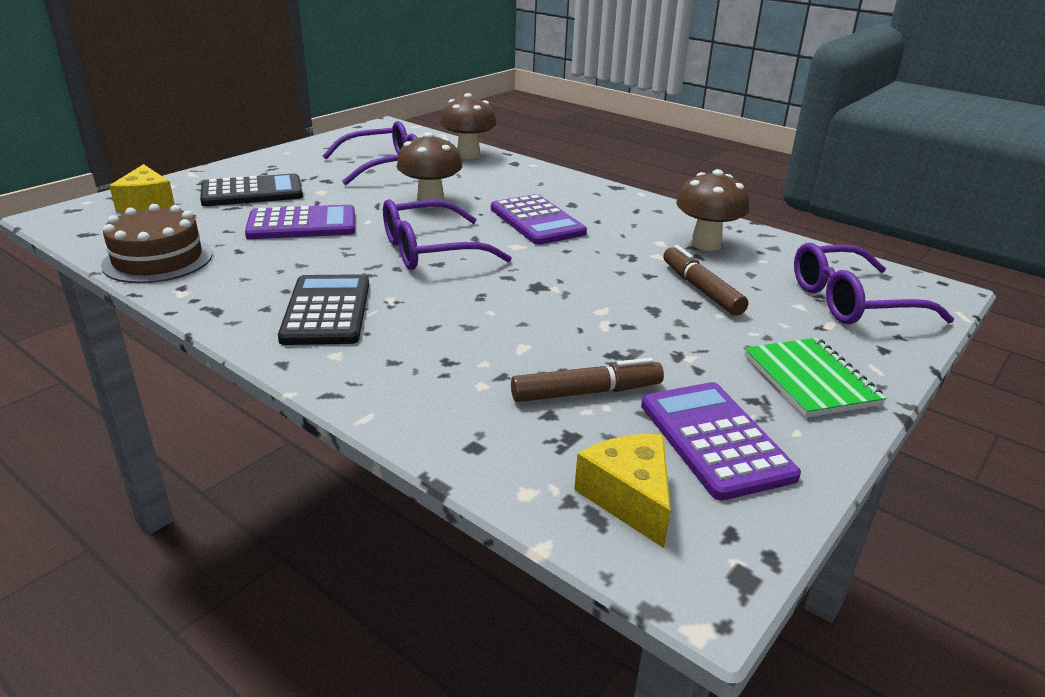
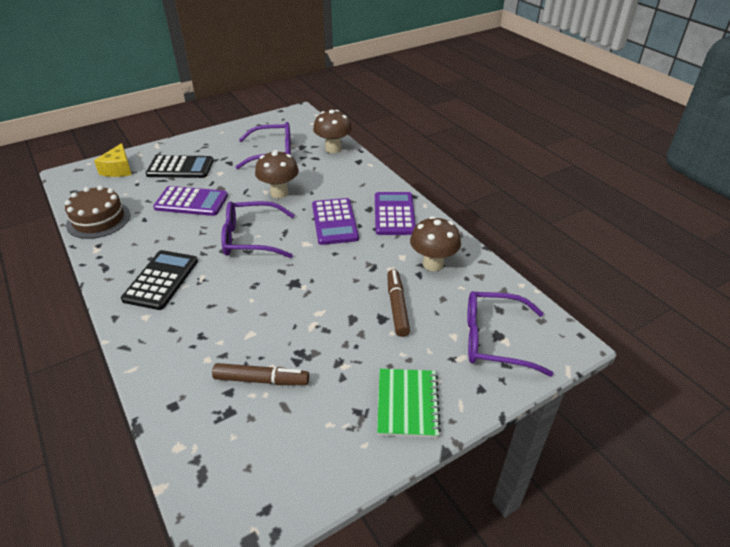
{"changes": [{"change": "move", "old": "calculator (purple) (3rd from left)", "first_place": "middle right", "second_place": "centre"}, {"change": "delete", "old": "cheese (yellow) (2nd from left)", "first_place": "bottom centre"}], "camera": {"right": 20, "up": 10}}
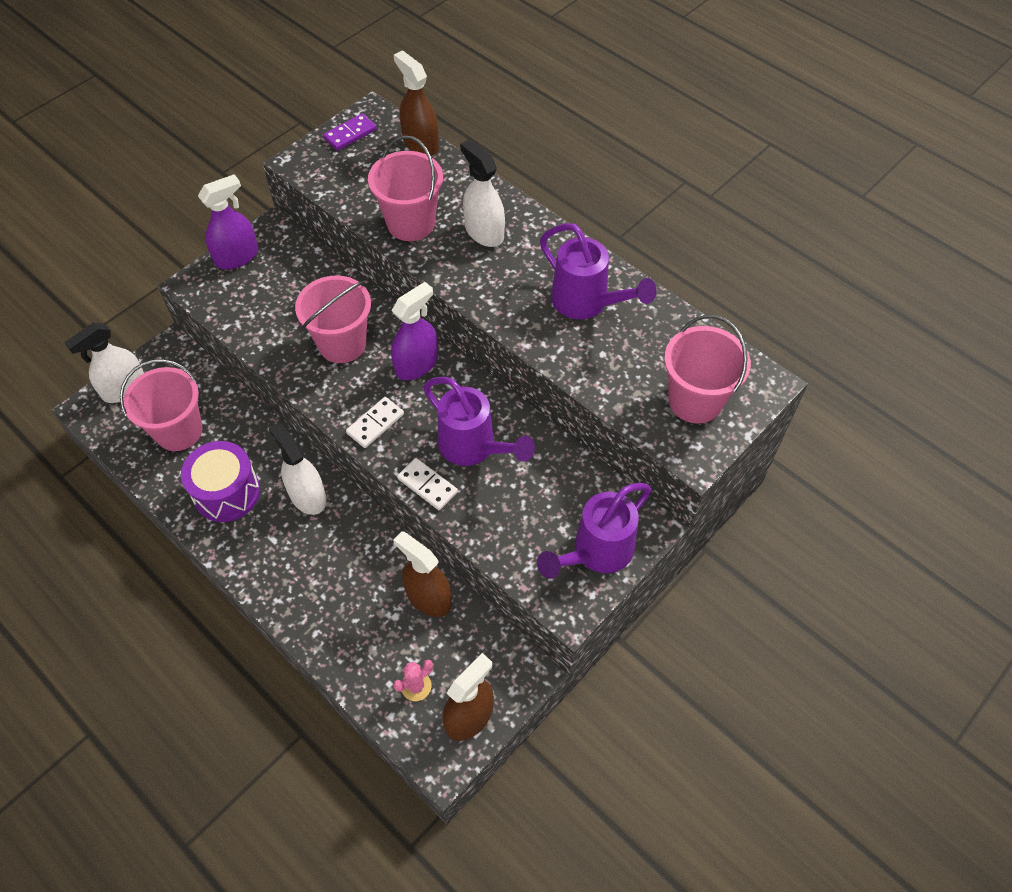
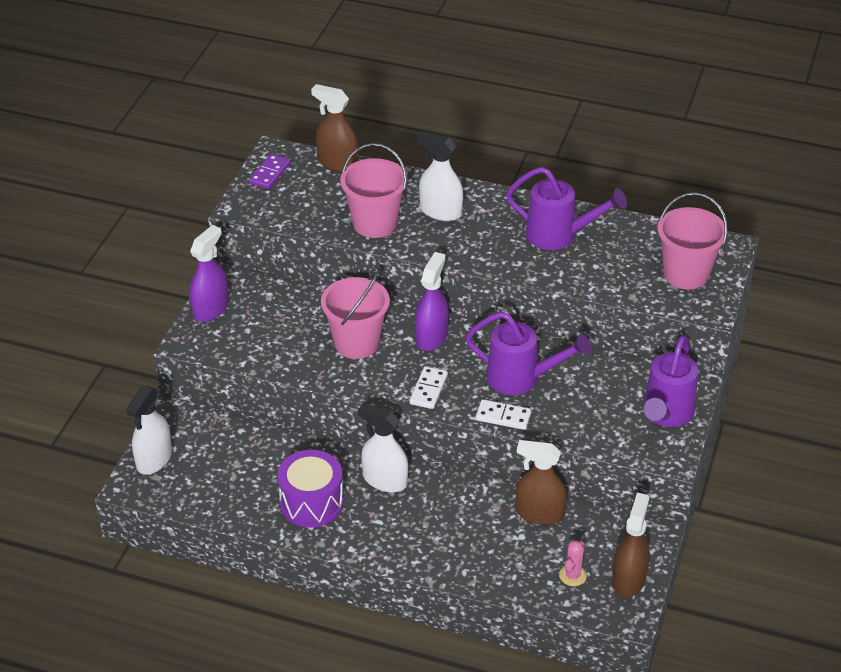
{"changes": [{"change": "delete", "old": "pail (pink) (1st from left)", "first_place": "middle left"}], "camera": {"right": -25, "up": -15}}
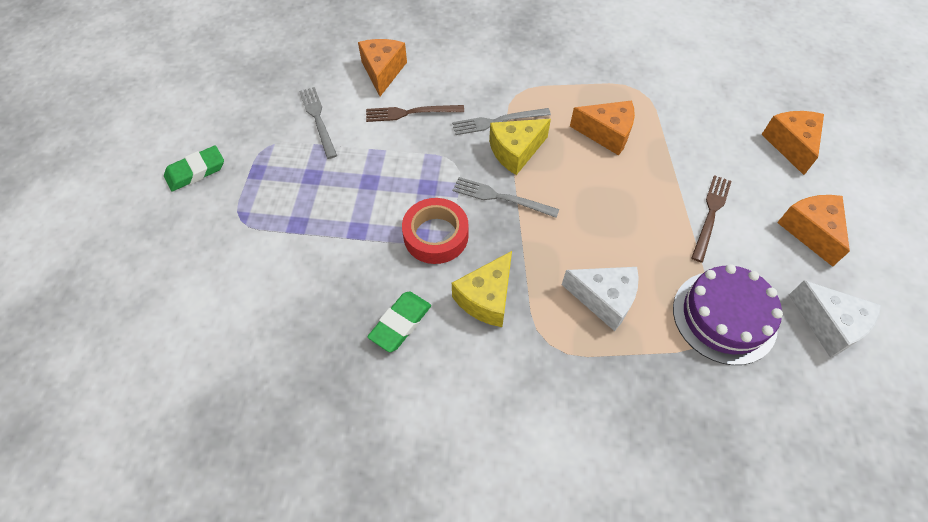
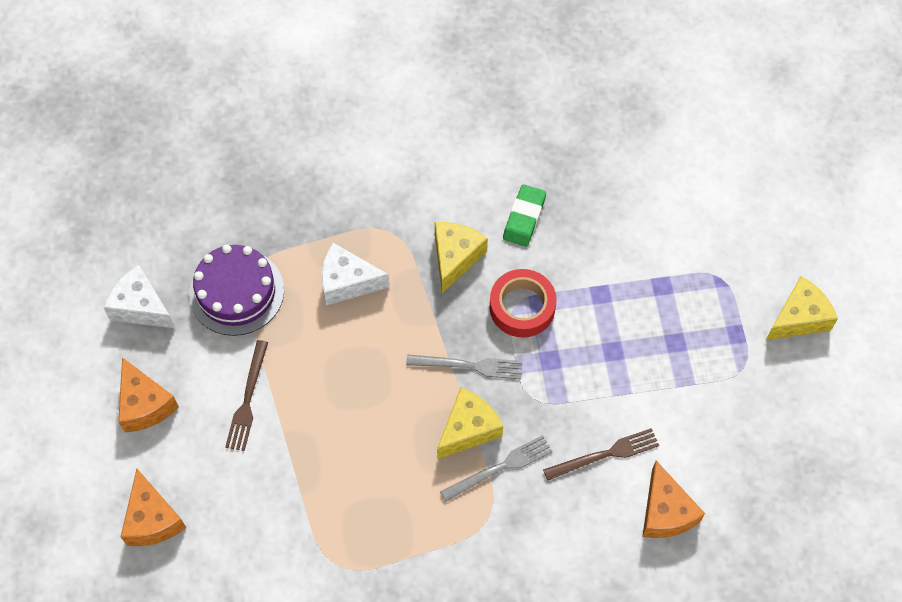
{"changes": [{"change": "replace", "old": "eraser (leaf-green) (1st from left)", "new": "cheese (yellow) (3rd from left)", "first_place": "top left", "second_place": "middle right"}, {"change": "delete", "old": "dinner fork (grey) (1st from left)", "first_place": "top centre"}, {"change": "delete", "old": "cheese (bright orange) (2nd from left)", "first_place": "top centre"}], "camera": {"right": 165, "up": 5}}
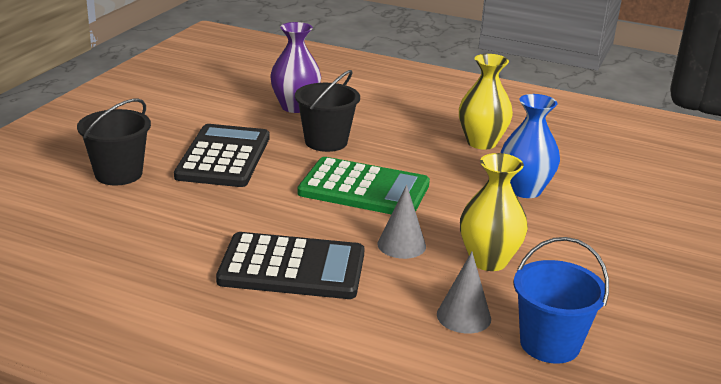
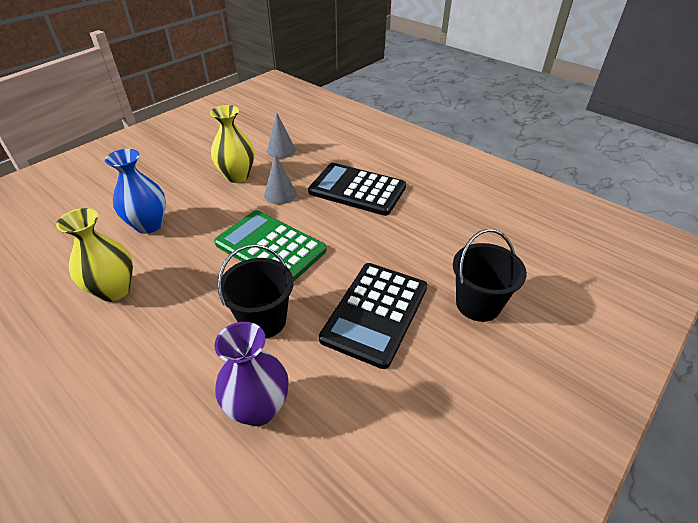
{"changes": [{"change": "delete", "old": "pail (blue)", "first_place": "bottom right"}], "camera": {"right": -160, "up": 15}}
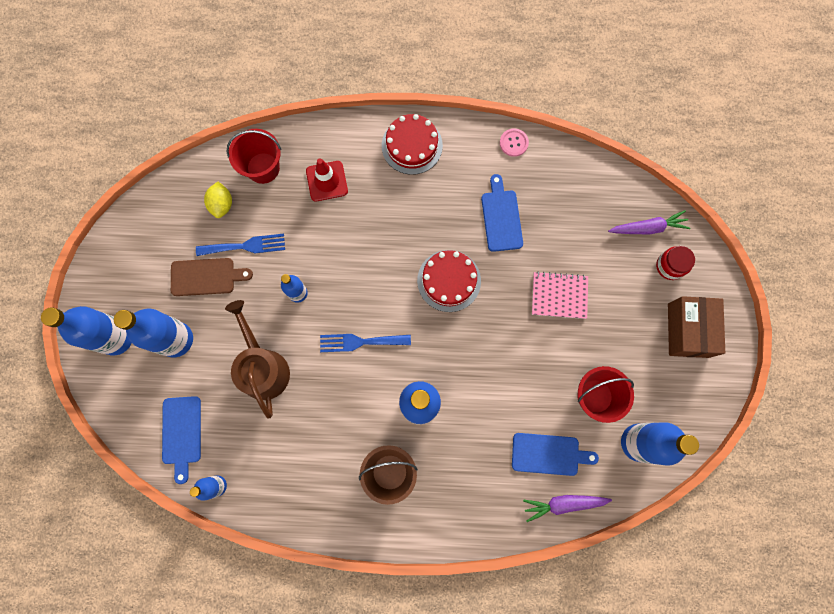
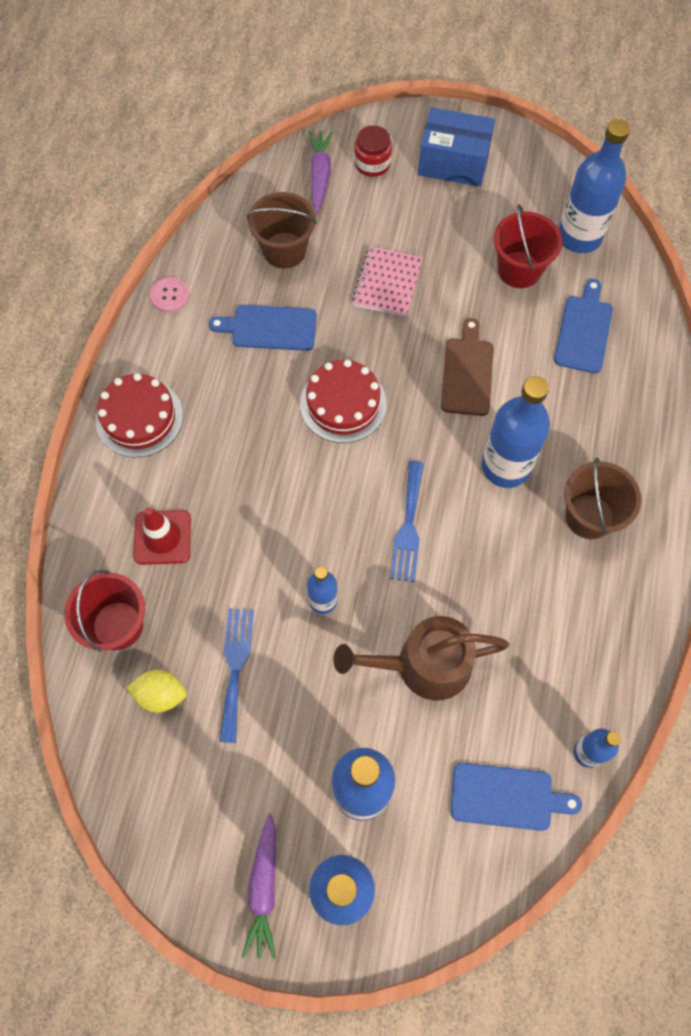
{"changes": [{"change": "move", "old": "toy carrot (purple) (1st from left)", "first_place": "bottom right", "second_place": "bottom centre"}, {"change": "insert", "new": "pail (dark brown) (1st from left)", "second_place": "top centre"}, {"change": "recolor", "old": "box (dark brown)", "new": "box (blue)", "first_place": "middle right", "second_place": "top centre"}, {"change": "move", "old": "bread board (dark brown)", "first_place": "middle left", "second_place": "middle right"}], "camera": {"right": -80, "up": -10}}
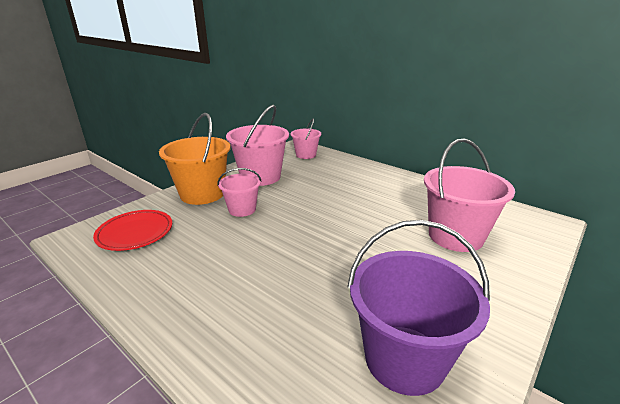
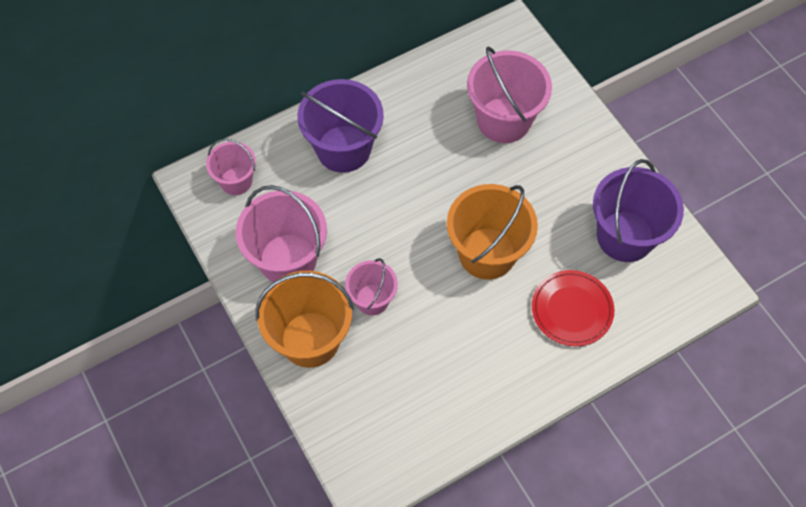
{"changes": [{"change": "insert", "new": "pail (purple) (1st from left)", "second_place": "top centre"}, {"change": "insert", "new": "pail (bright orange) (2nd from left)", "second_place": "centre"}, {"change": "move", "old": "flat dish (scarlet)", "first_place": "middle left", "second_place": "middle right"}], "camera": {"right": -70, "up": 35}}
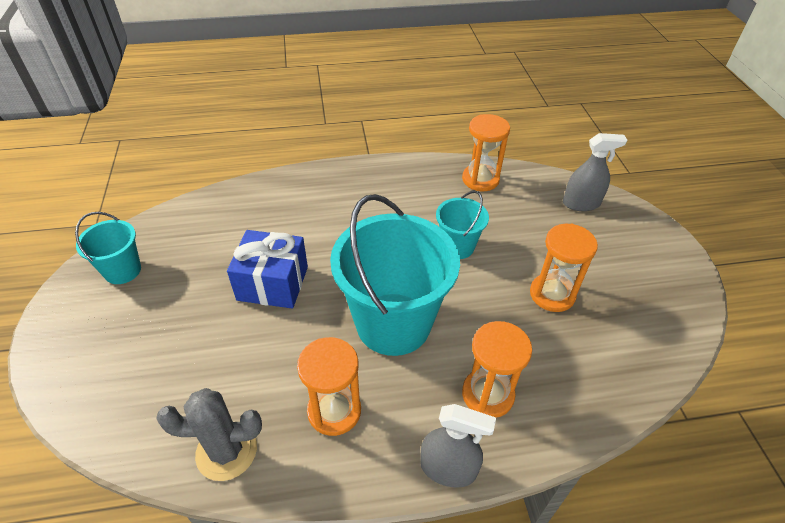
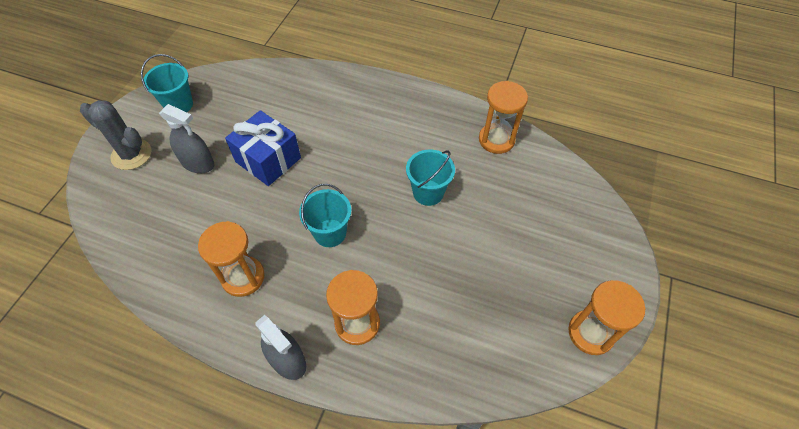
{"changes": [{"change": "move", "old": "saguaro cactus (grey)", "first_place": "bottom left", "second_place": "top left"}, {"change": "move", "old": "spray cleaner (grey) (2nd from left in the first image)", "new": "spray cleaner (grey) (1st from left)", "first_place": "top right", "second_place": "top left"}, {"change": "resize", "old": "pail (turquoise) (2nd from left)", "first_place": "centre", "second_place": "centre", "factor": 0.5}, {"change": "move", "old": "sandglass (bright orange) (4th from left)", "first_place": "middle right", "second_place": "bottom right"}], "camera": {"right": 30, "up": 10}}
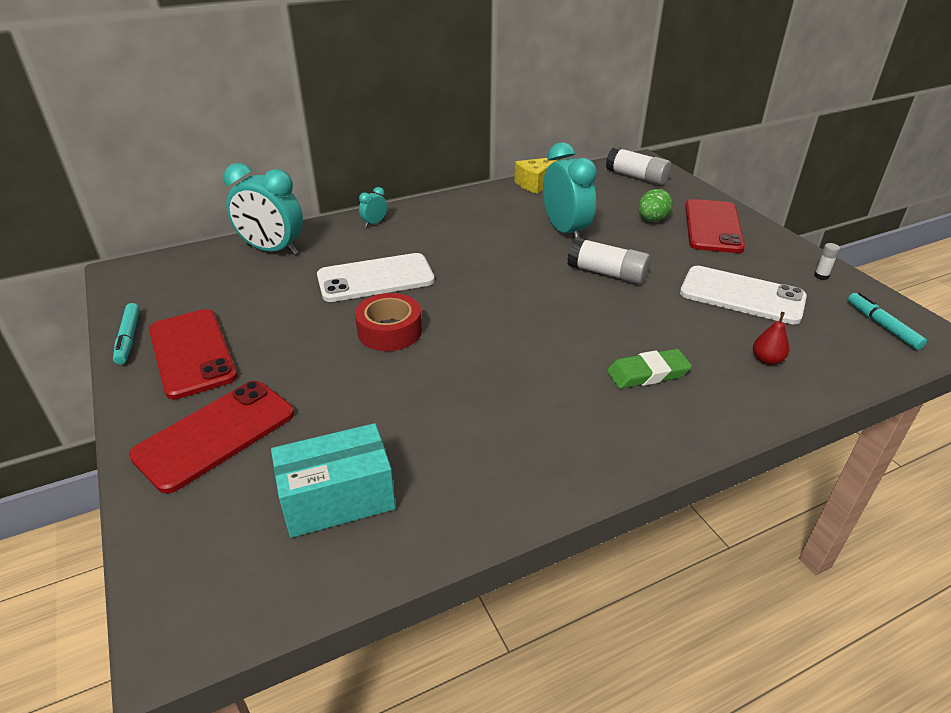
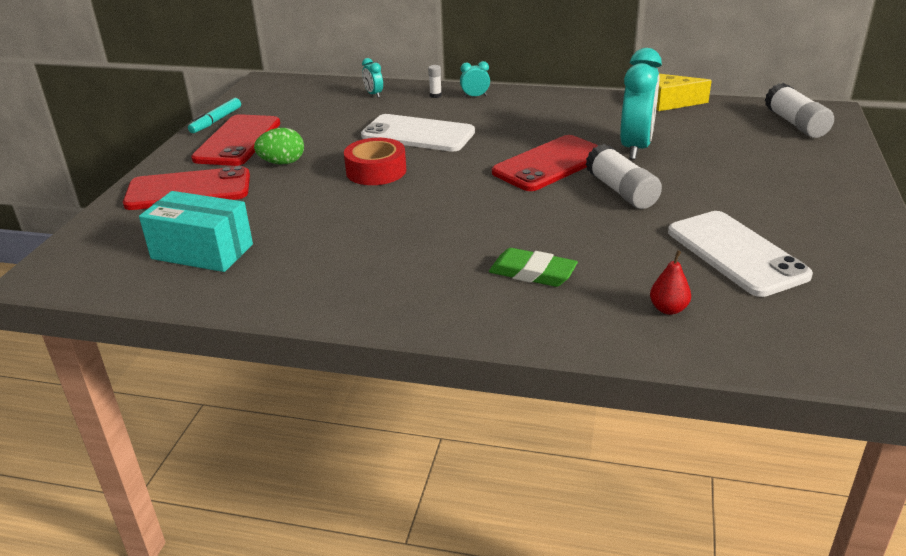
{"changes": [{"change": "move", "old": "egg (leaf-green)", "first_place": "top right", "second_place": "top left"}, {"change": "resize", "old": "bedside clock (turquoise) (1st from left)", "first_place": "top left", "second_place": "top centre", "factor": 0.44}, {"change": "move", "old": "glue stick (snow-white) (3rd from left in the first image)", "new": "glue stick (snow-white) (1st from left)", "first_place": "middle right", "second_place": "top centre"}, {"change": "move", "old": "smartphone (scarlet) (3rd from left)", "first_place": "top right", "second_place": "top centre"}, {"change": "delete", "old": "marker (turquoise) (2nd from left)", "first_place": "middle right"}], "camera": {"right": 40, "up": -5}}
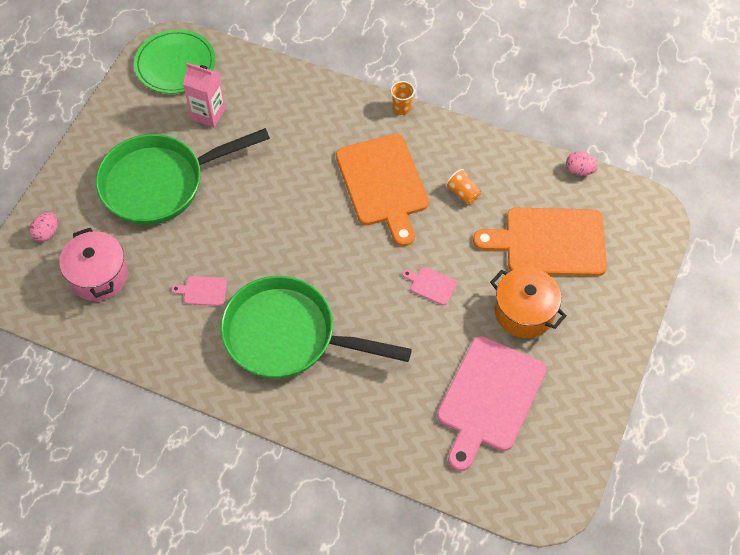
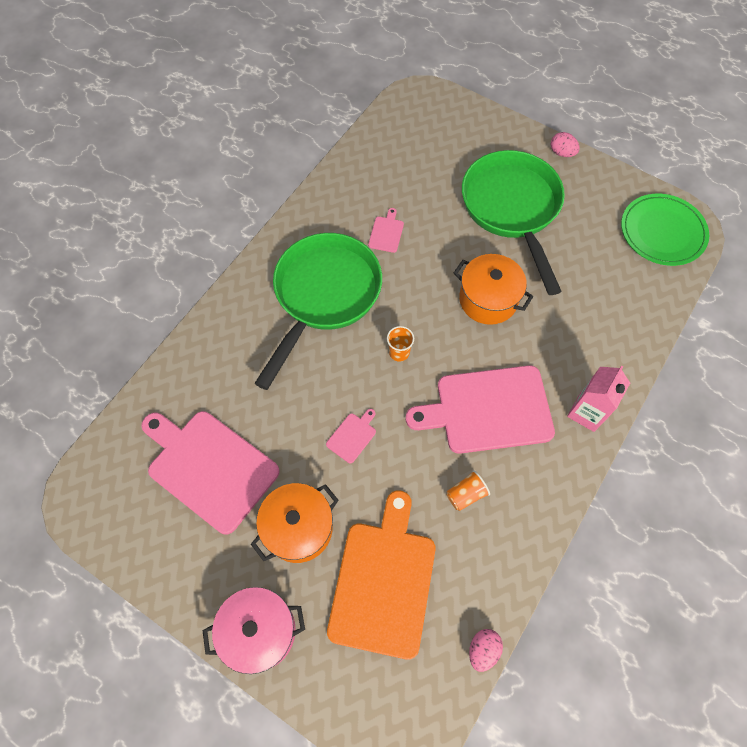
{"changes": [{"change": "move", "old": "pot (pink)", "first_place": "middle left", "second_place": "bottom centre"}, {"change": "move", "old": "cup (bright orange) (1st from left)", "first_place": "top centre", "second_place": "centre"}, {"change": "recolor", "old": "bread board (bright orange) (1st from left)", "new": "bread board (pink) (4th from left)", "first_place": "centre", "second_place": "centre"}, {"change": "insert", "new": "pot (bright orange) (2nd from left)", "second_place": "centre"}, {"change": "move", "old": "egg (pink) (1st from left in the first image)", "new": "egg (pink) (2nd from left)", "first_place": "middle left", "second_place": "top right"}, {"change": "move", "old": "milk carton (pink)", "first_place": "top left", "second_place": "middle right"}], "camera": {"right": 100, "up": 5}}
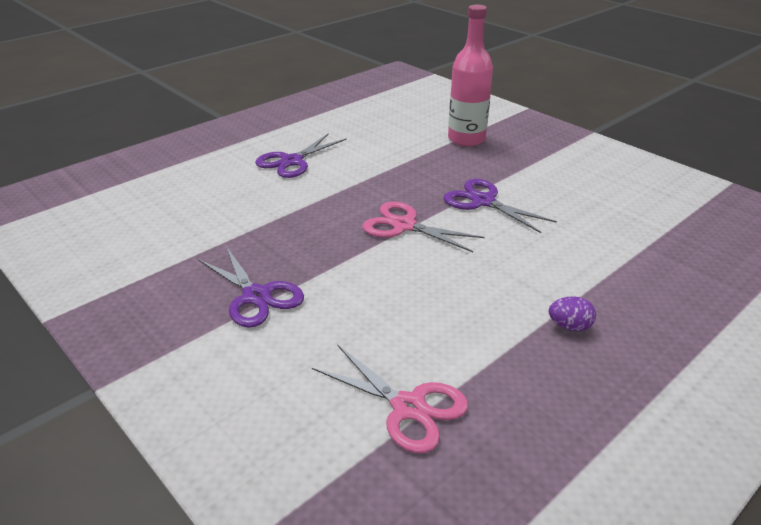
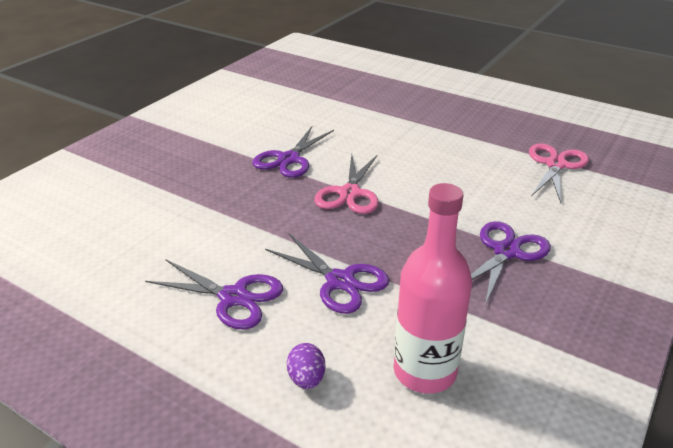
{"changes": [{"change": "insert", "new": "pair of scissors (purple) (3rd from left)", "second_place": "centre"}, {"change": "move", "old": "egg (purple)", "first_place": "middle right", "second_place": "bottom centre"}, {"change": "move", "old": "bottle (pink)", "first_place": "top centre", "second_place": "centre"}], "camera": {"right": -105, "up": 0}}
